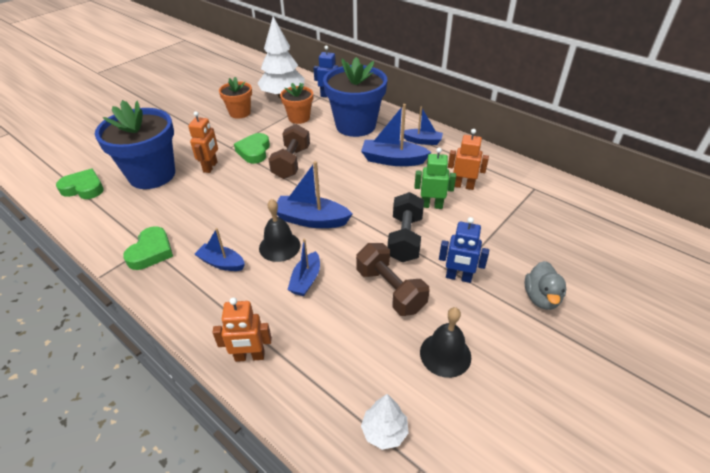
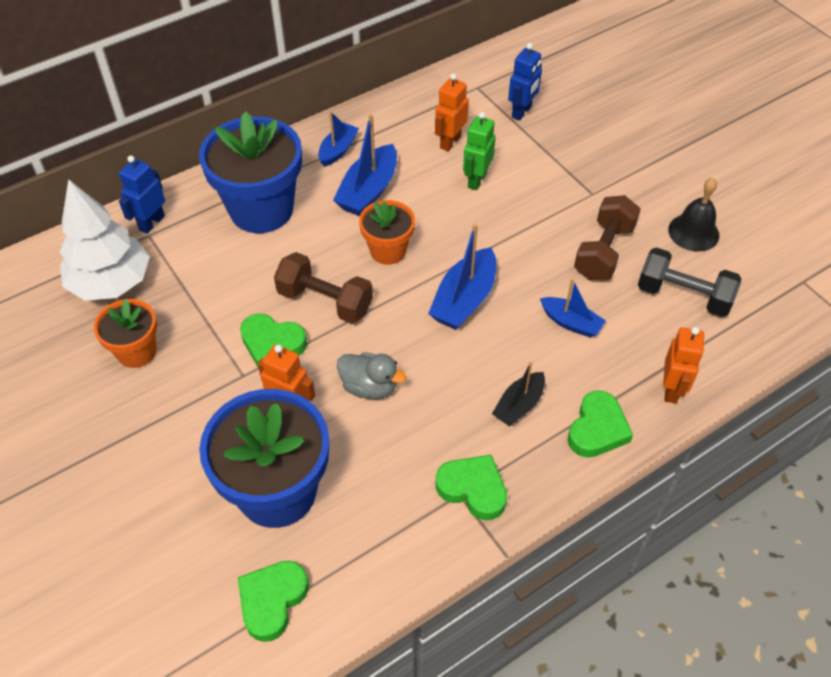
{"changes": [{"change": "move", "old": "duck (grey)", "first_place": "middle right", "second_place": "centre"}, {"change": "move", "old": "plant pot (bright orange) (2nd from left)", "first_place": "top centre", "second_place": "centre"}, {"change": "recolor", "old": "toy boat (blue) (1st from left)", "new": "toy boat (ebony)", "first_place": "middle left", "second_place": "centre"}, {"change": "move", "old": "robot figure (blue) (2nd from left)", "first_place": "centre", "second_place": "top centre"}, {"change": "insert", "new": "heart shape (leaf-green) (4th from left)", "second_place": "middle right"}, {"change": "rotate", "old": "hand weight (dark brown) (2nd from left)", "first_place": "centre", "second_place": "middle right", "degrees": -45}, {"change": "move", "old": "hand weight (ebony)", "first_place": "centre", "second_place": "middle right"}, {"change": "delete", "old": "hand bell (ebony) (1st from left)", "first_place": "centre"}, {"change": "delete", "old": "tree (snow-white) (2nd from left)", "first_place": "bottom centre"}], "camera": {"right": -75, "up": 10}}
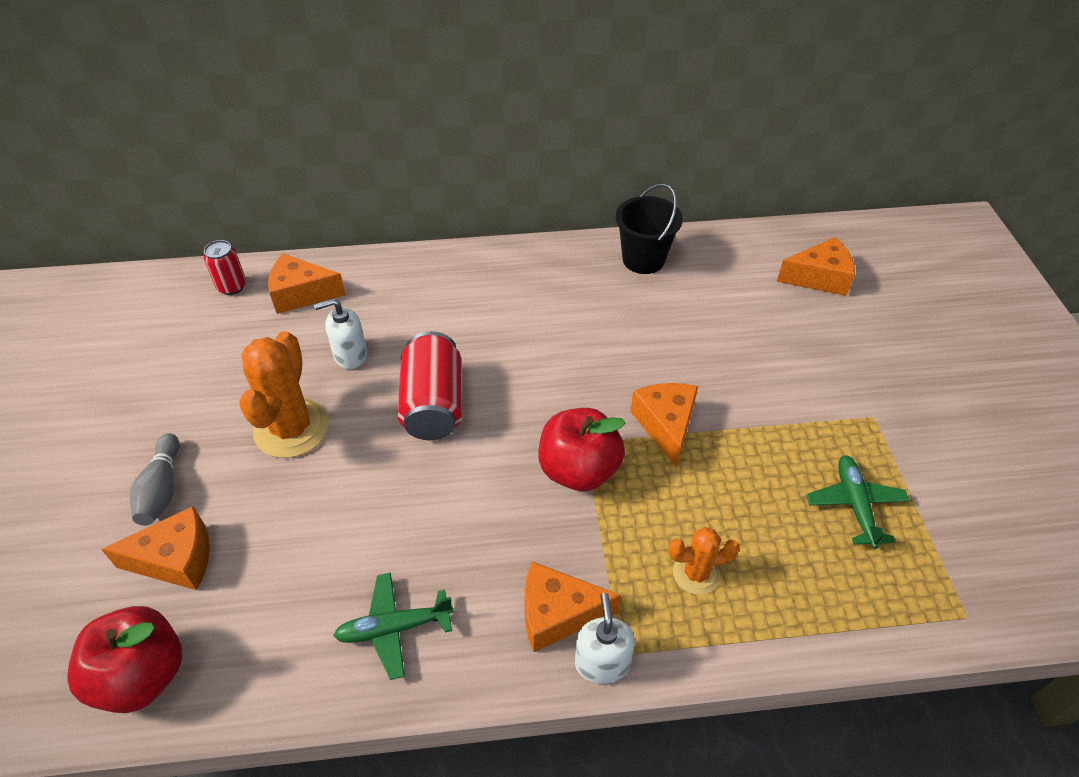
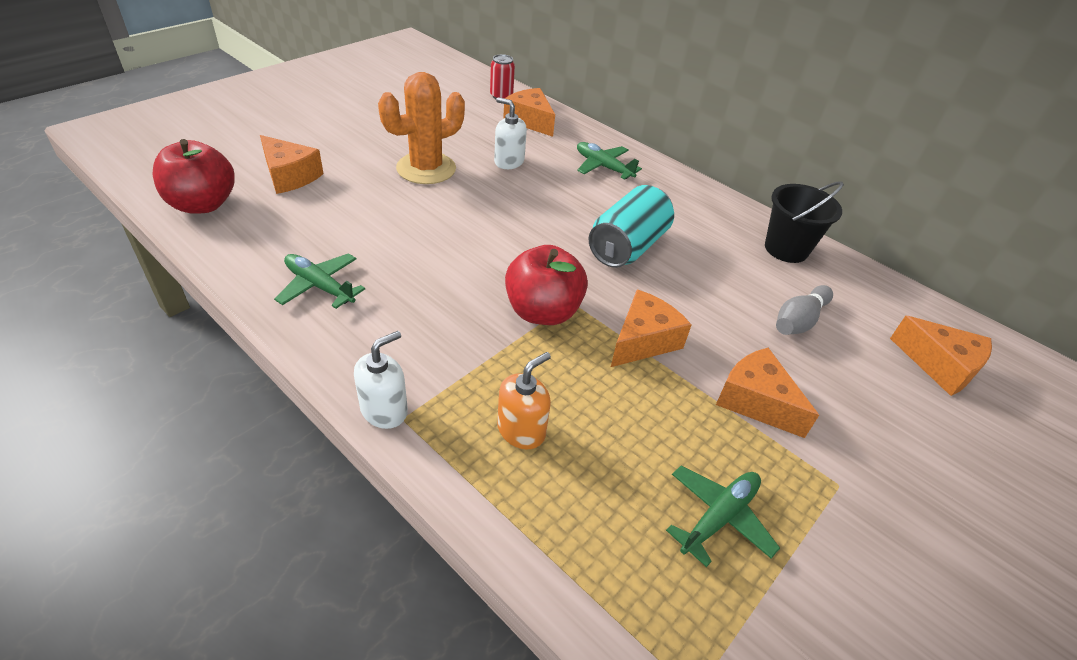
{"changes": [{"change": "replace", "old": "saguaro cactus (bright orange) (2nd from left)", "new": "pump bottle (bright orange)", "first_place": "bottom centre", "second_place": "centre"}, {"change": "insert", "new": "aeroplane (leaf-green) (2nd from left)", "second_place": "top centre"}, {"change": "insert", "new": "can (turquoise)", "second_place": "centre"}, {"change": "move", "old": "cheese (bright orange) (3rd from left in the first image)", "new": "cheese (bright orange) (4th from left)", "first_place": "bottom centre", "second_place": "middle right"}, {"change": "move", "old": "tenpin (grey)", "first_place": "middle left", "second_place": "middle right"}, {"change": "delete", "old": "can (scarlet) (2nd from left)", "first_place": "centre"}], "camera": {"right": 45, "up": -5}}
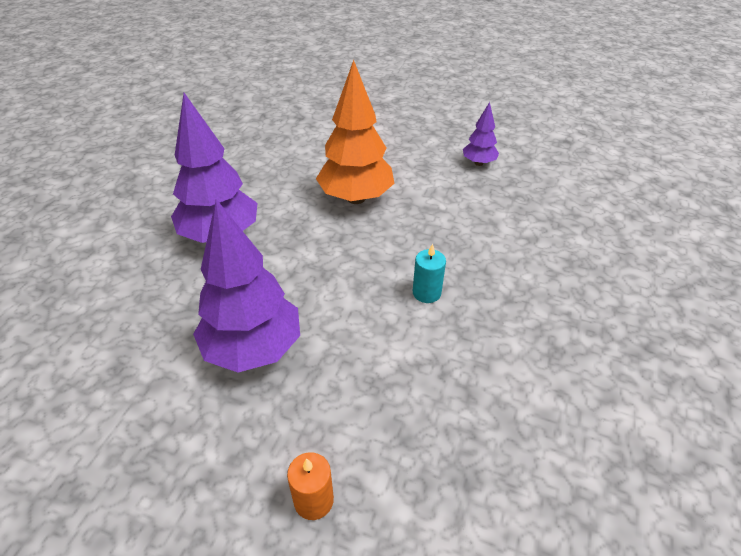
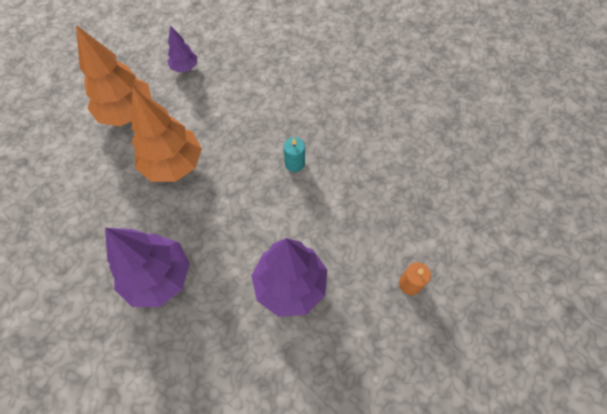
{"changes": [{"change": "insert", "new": "tree (bright orange) (1st from left)", "second_place": "top left"}], "camera": {"right": -65, "up": 20}}
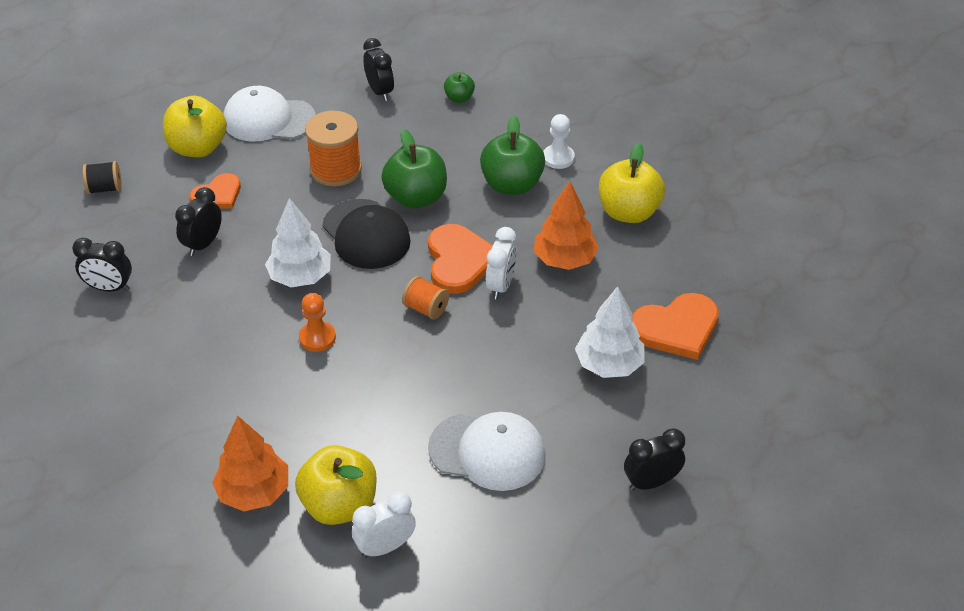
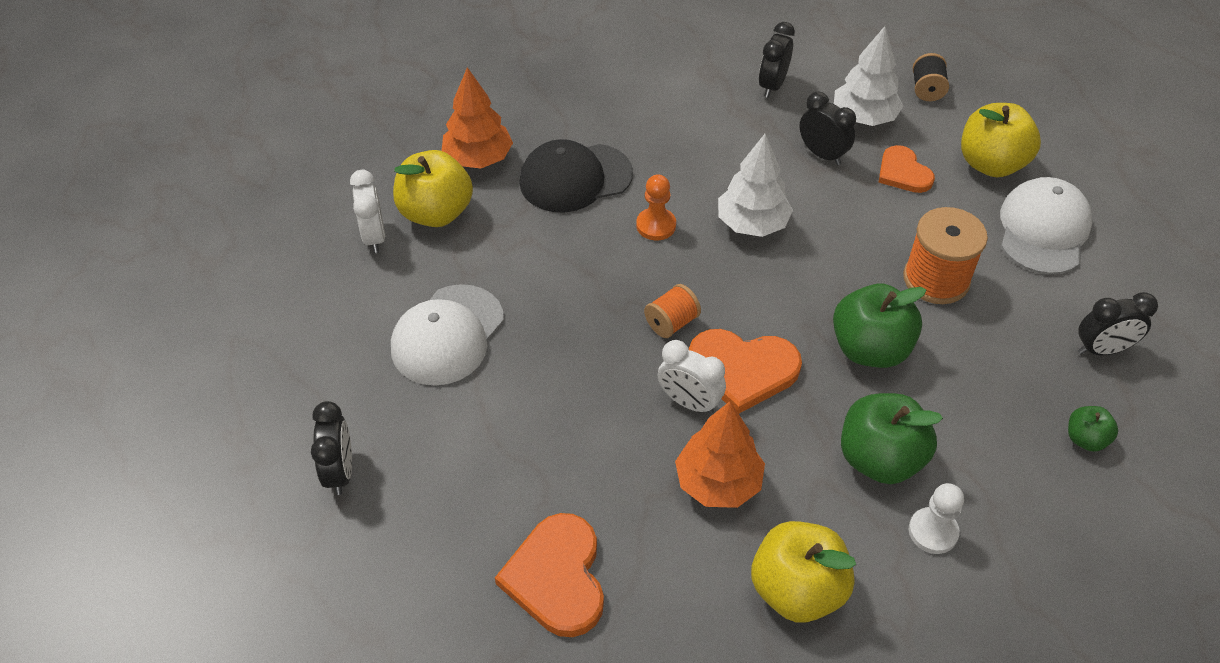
{"changes": [{"change": "move", "old": "baseball cap (ebony)", "first_place": "centre", "second_place": "top centre"}, {"change": "move", "old": "tree (snow-white) (2nd from left)", "first_place": "centre", "second_place": "top right"}], "camera": {"right": 105, "up": 5}}
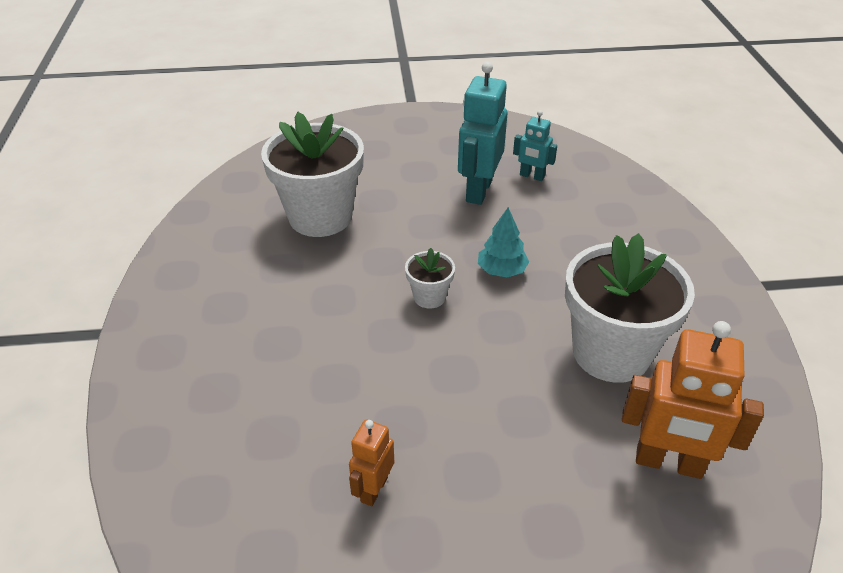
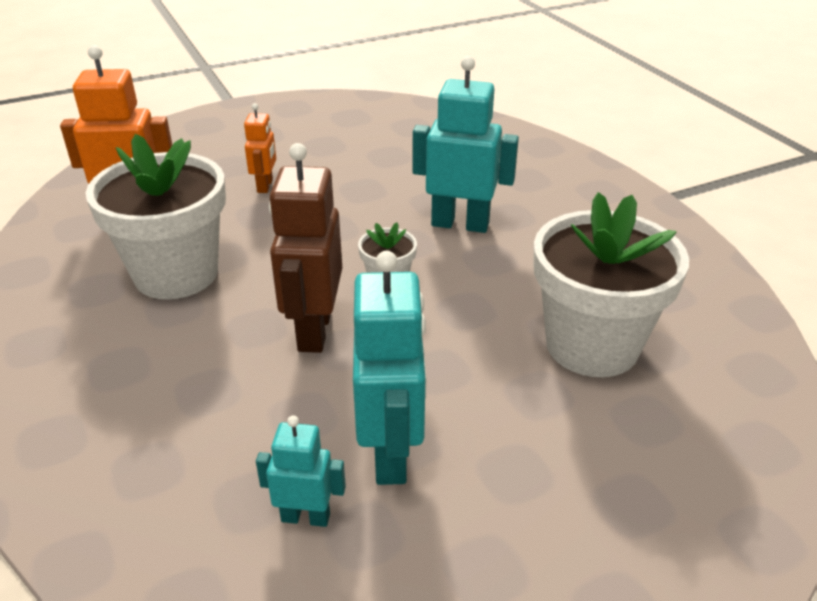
{"changes": [{"change": "move", "old": "robot figure (bright orange) (1st from left in the first image)", "new": "robot figure (bright orange) (2nd from left)", "first_place": "bottom centre", "second_place": "top left"}, {"change": "replace", "old": "tree (turquoise)", "new": "robot figure (dark brown)", "first_place": "centre", "second_place": "centre"}, {"change": "insert", "new": "robot figure (turquoise) (3rd from left)", "second_place": "top centre"}], "camera": {"right": 160, "up": -5}}
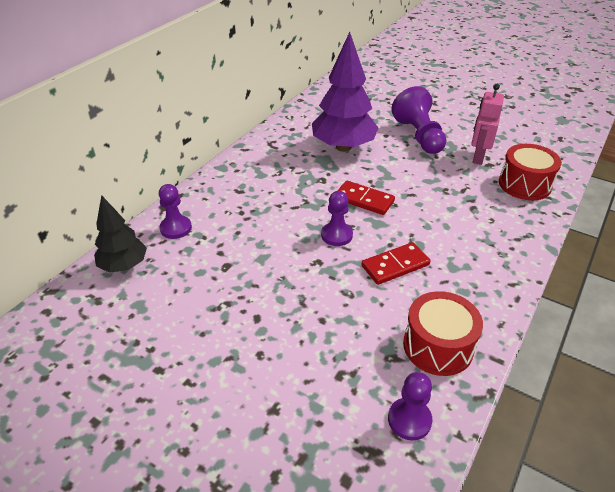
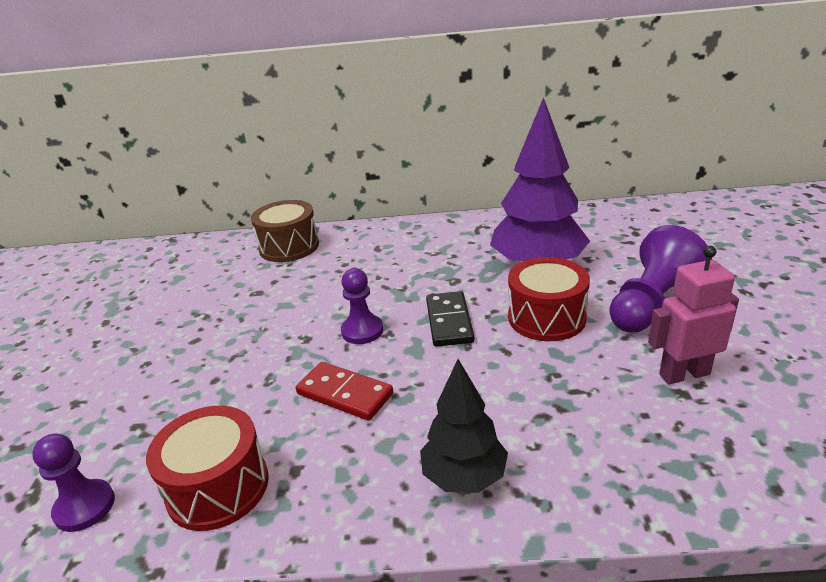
{"changes": [{"change": "replace", "old": "pawn (purple) (1st from left)", "new": "toy drum (dark brown)", "first_place": "middle left", "second_place": "centre"}, {"change": "move", "old": "tree (ebony)", "first_place": "middle left", "second_place": "bottom centre"}, {"change": "recolor", "old": "domino (scarlet) (1st from left)", "new": "domino (ebony)", "first_place": "centre", "second_place": "centre"}, {"change": "move", "old": "toy drum (scarlet) (2nd from left)", "first_place": "middle right", "second_place": "centre"}], "camera": {"right": 60, "up": -10}}
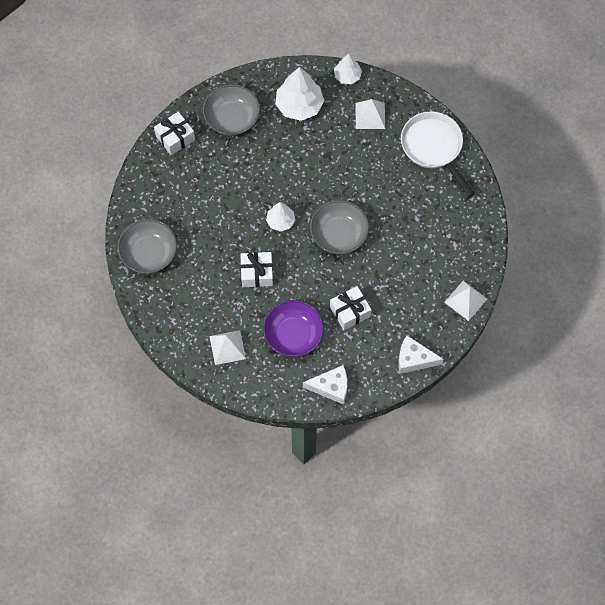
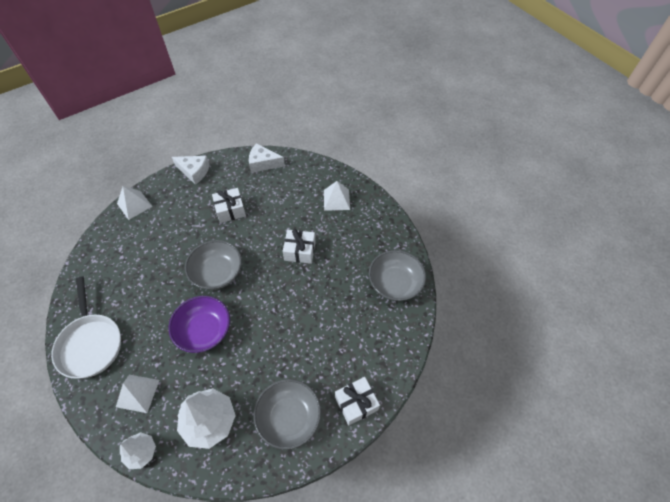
{"changes": [{"change": "move", "old": "bowl (purple)", "first_place": "centre", "second_place": "middle left"}, {"change": "delete", "old": "tree (snow-white) (1st from left)", "first_place": "centre"}], "camera": {"right": -170, "up": -10}}
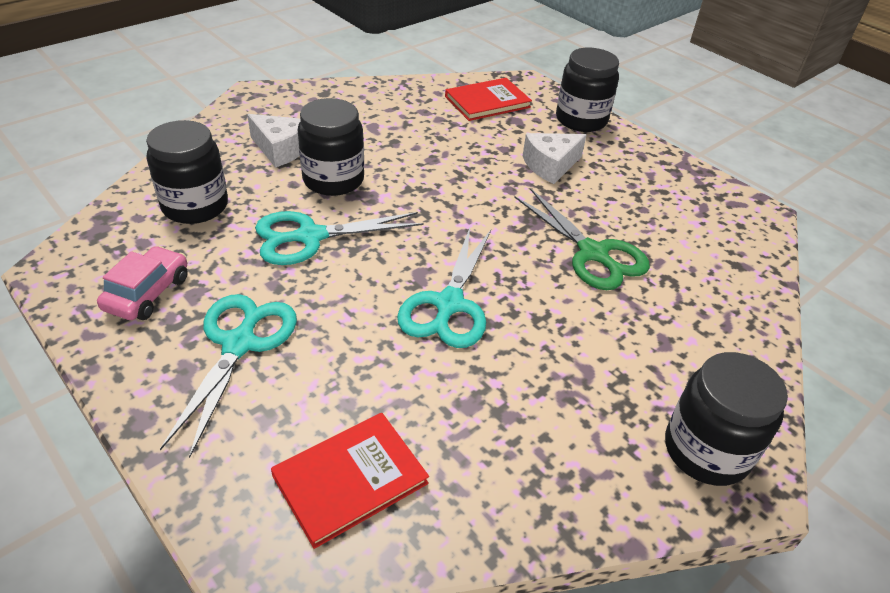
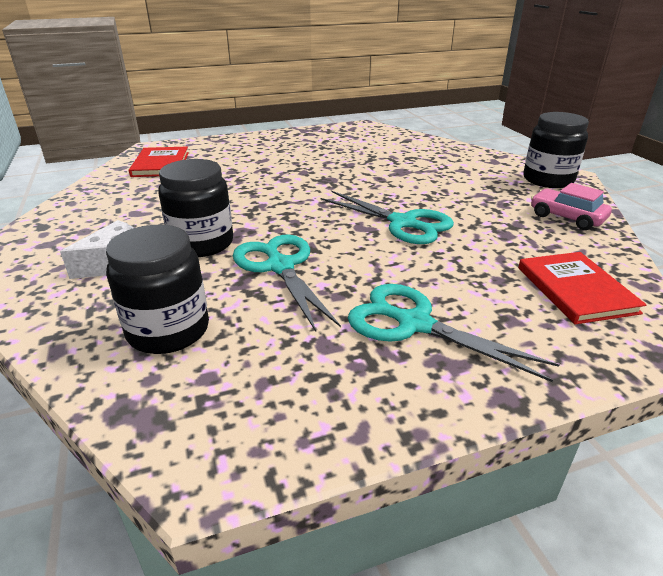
{"changes": [{"change": "rotate", "old": "pair of scissors (turquoise) (2nd from left in the first image)", "first_place": "centre", "second_place": "centre", "degrees": 150}, {"change": "move", "old": "automobile (pink)", "first_place": "middle left", "second_place": "middle right"}, {"change": "delete", "old": "pair of scissors (leaf-green)", "first_place": "centre"}, {"change": "delete", "old": "cheese (snow-white) (2nd from left)", "first_place": "top centre"}, {"change": "delete", "old": "jam jar (ebony) (3rd from left)", "first_place": "top centre"}], "camera": {"right": -65, "up": -10}}
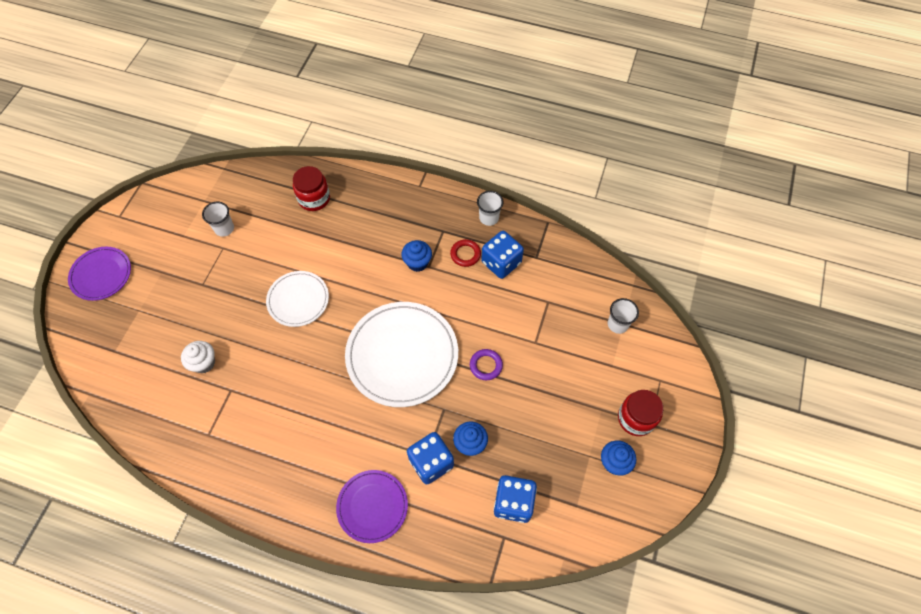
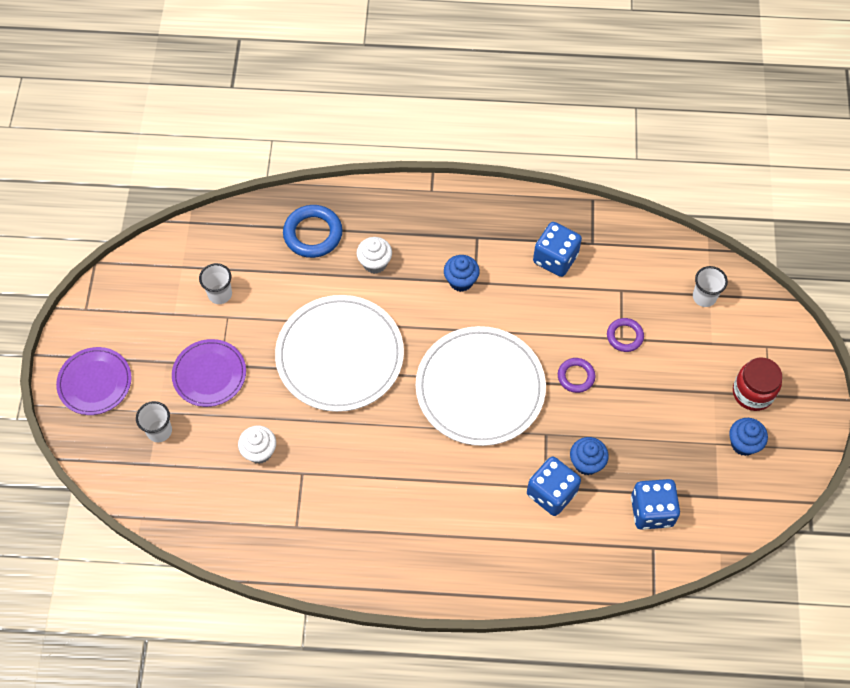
{"changes": [{"change": "move", "old": "cup (snow-white) (2nd from left in the first image)", "new": "cup (snow-white) (1st from left)", "first_place": "centre", "second_place": "middle left"}, {"change": "move", "old": "flat dish (purple) (2nd from left)", "first_place": "bottom centre", "second_place": "middle left"}, {"change": "resize", "old": "flat dish (snow-white) (1st from left)", "first_place": "middle left", "second_place": "centre", "factor": 1.74}, {"change": "replace", "old": "jam jar (scarlet) (1st from left)", "new": "hoop (blue)", "first_place": "top centre", "second_place": "centre"}, {"change": "insert", "new": "muffin (snow-white) (2nd from left)", "second_place": "centre"}, {"change": "insert", "new": "hoop (purple) (2nd from left)", "second_place": "middle right"}, {"change": "delete", "old": "hoop (scarlet)", "first_place": "centre"}], "camera": {"right": -15, "up": 0}}
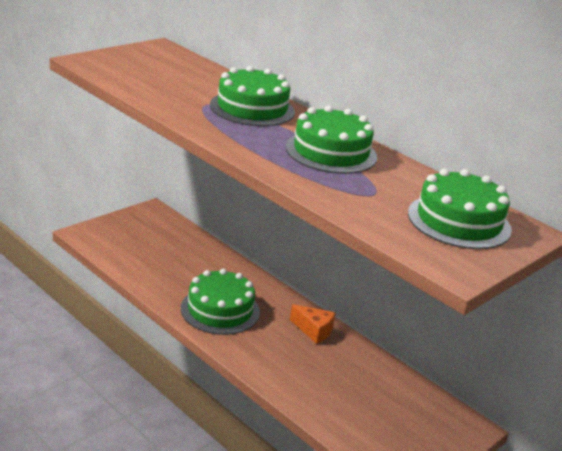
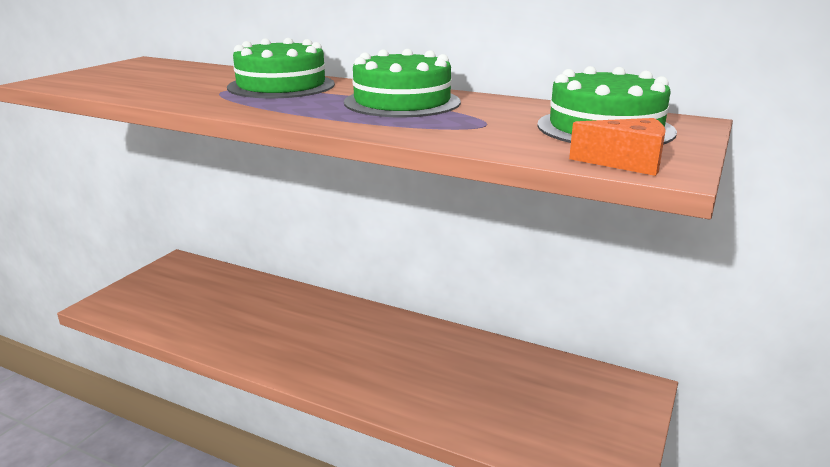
{"changes": [{"change": "move", "old": "cheese (bright orange)", "first_place": "bottom centre", "second_place": "top right"}, {"change": "delete", "old": "gateau (leaf-green) (1st from left)", "first_place": "bottom centre"}], "camera": {"right": -15, "up": -5}}
